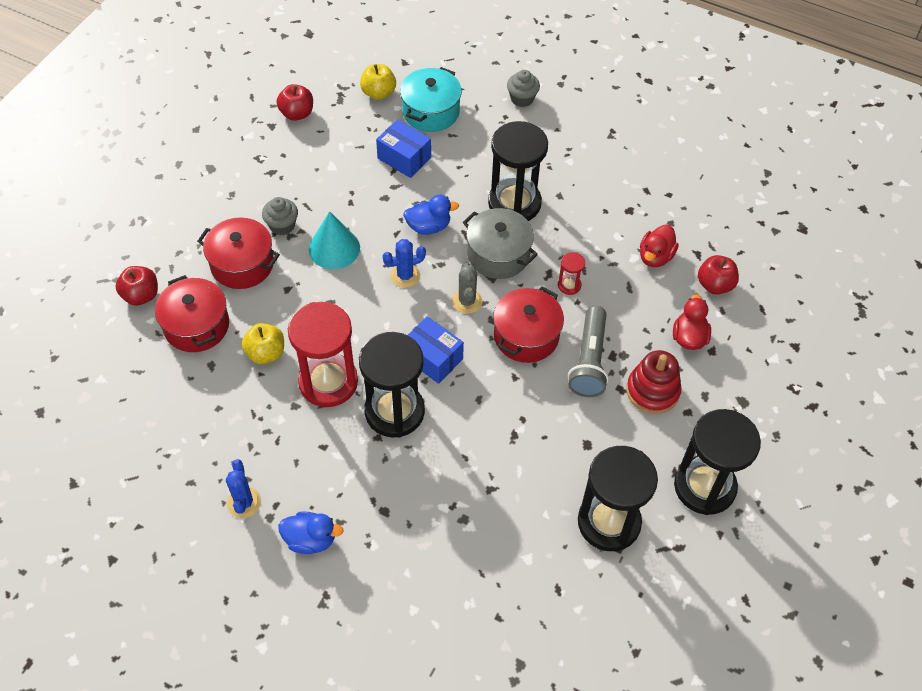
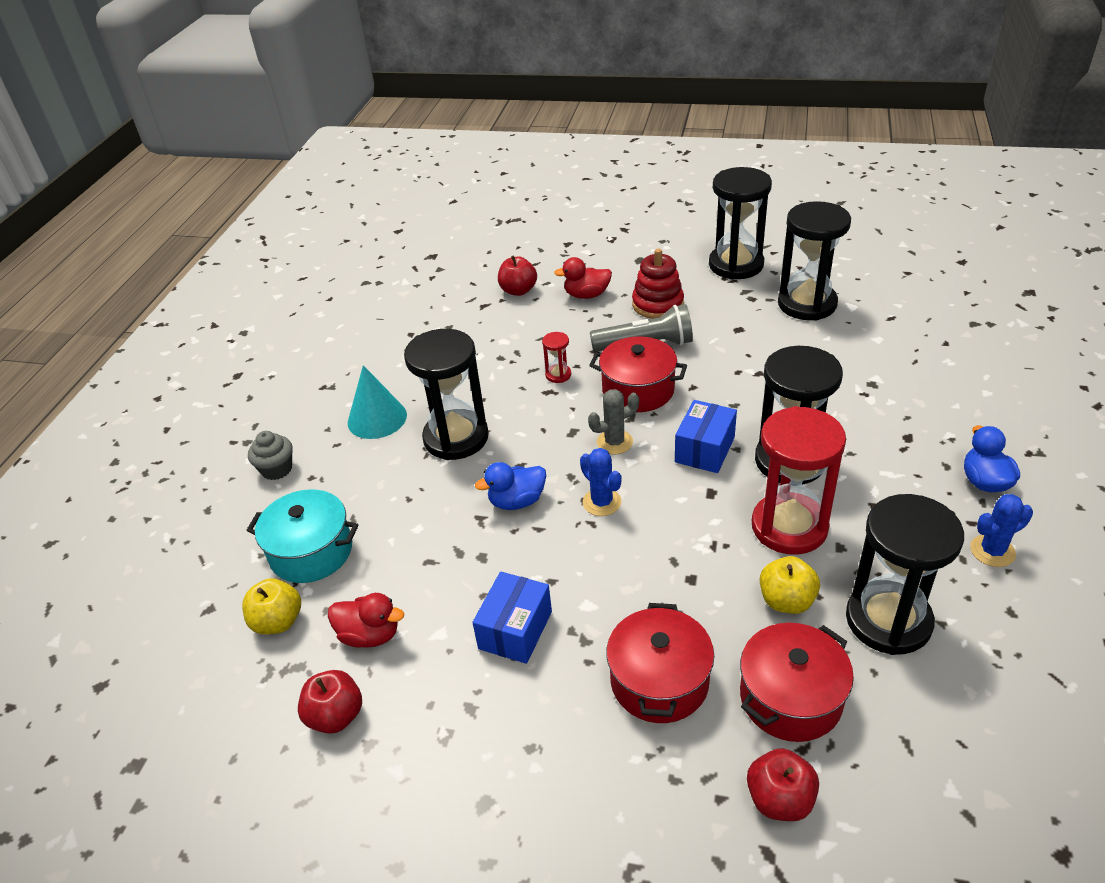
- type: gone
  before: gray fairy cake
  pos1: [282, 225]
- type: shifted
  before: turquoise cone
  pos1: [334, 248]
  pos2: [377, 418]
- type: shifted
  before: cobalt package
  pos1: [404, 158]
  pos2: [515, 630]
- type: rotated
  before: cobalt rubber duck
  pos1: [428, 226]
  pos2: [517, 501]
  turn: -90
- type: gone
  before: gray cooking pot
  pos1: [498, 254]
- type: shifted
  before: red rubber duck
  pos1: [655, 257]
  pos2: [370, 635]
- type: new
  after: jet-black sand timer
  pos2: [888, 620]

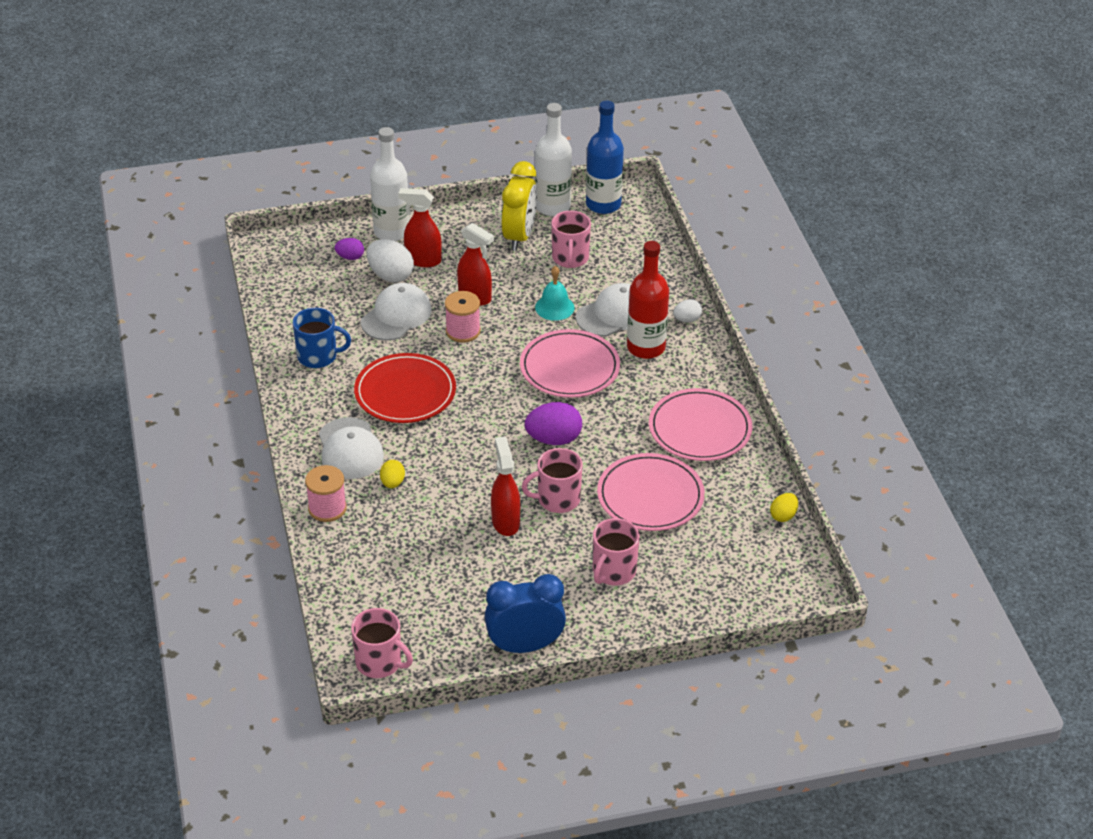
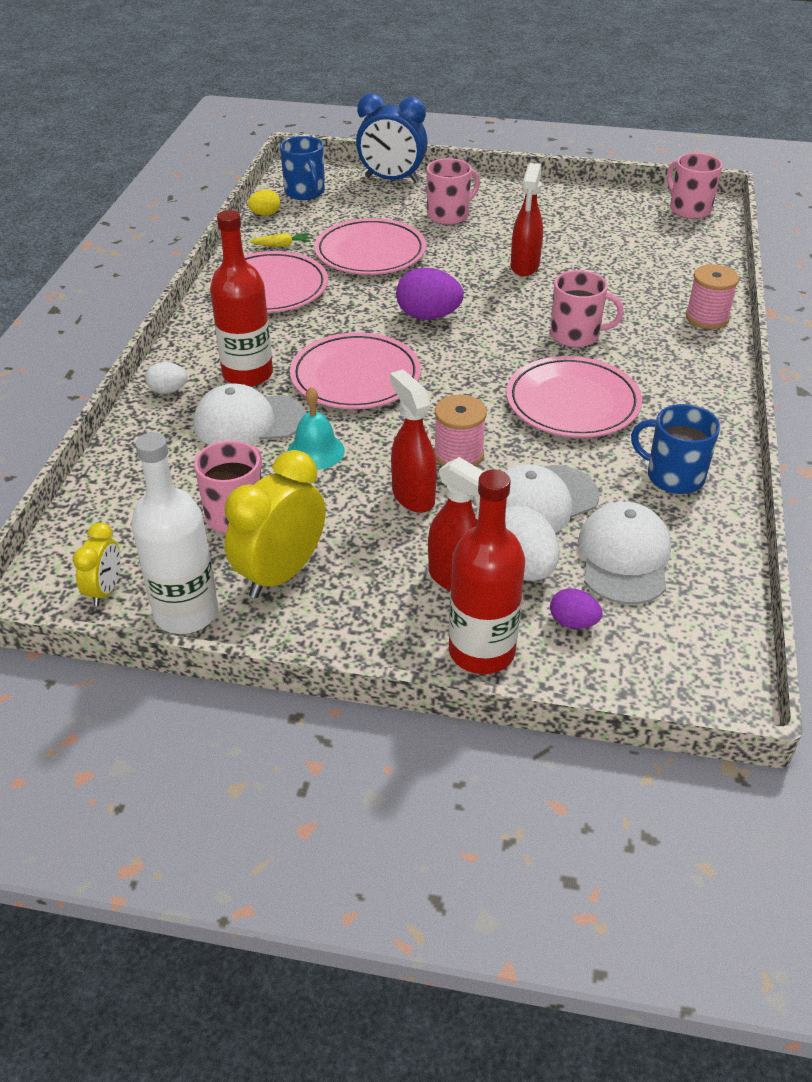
- type: shifted
  before: white baseball cap
  pos1: [350, 449]
  pos2: [624, 557]
- type: repainted
  before: red flat dish
  after: rosy flat dish
  pos1: [405, 392]
  pos2: [572, 402]
- type: repainted
  before: white drink bottle
  after: red drink bottle
  pos1: [391, 232]
  pos2: [481, 651]
- type: gone
  before: golden egg
  pos1: [392, 483]
- type: shifted
  before: cobalt alarm clock
  pos1: [525, 646]
  pos2: [392, 180]
- type: shifted
  before: rosy mug
  pos1: [557, 499]
  pos2: [576, 335]
- type: swapped
  before: cobalt drink bottle
  after: golden alarm clock
  pos1: [603, 204]
  pos2: [105, 590]
- type: new
  after: golden toy carrot
  pos2: [282, 245]
- type: new
  after: cobalt mug
  pos2: [305, 192]

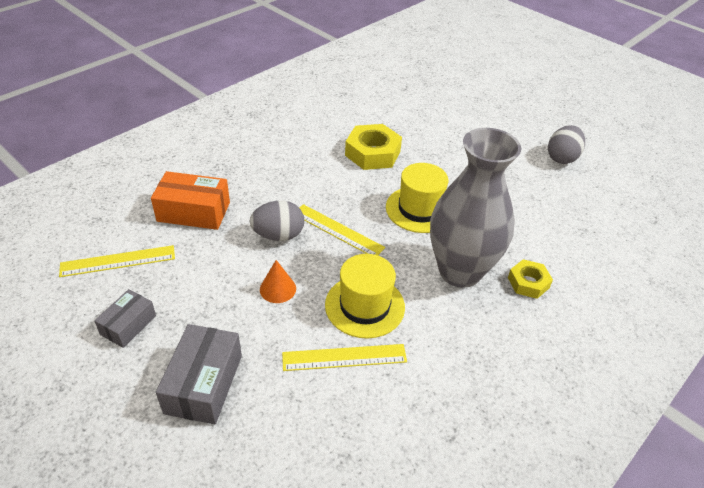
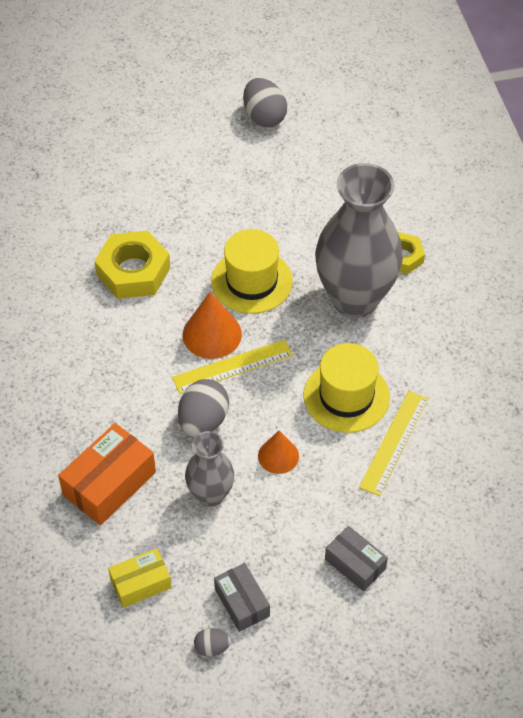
- type: swapped
  before: golden ruler
  after: golden package
  pos1: [118, 261]
  pos2: [140, 583]
- type: scaled
  before: gray package
  pos1: [204, 384]
  pos2: [355, 564]
  scale: 0.62
- type: new
  after: orange cone
  pos2: [212, 334]
- type: new
  after: gray flower vase
  pos2: [210, 495]
- type: new
  after: gray egg
  pos2: [212, 647]

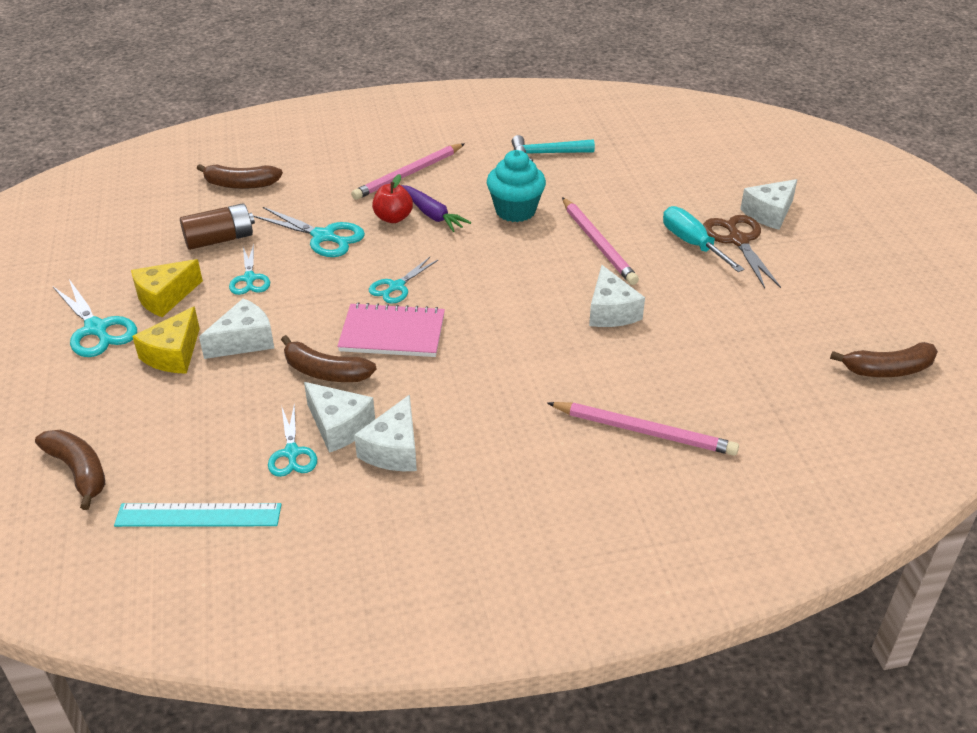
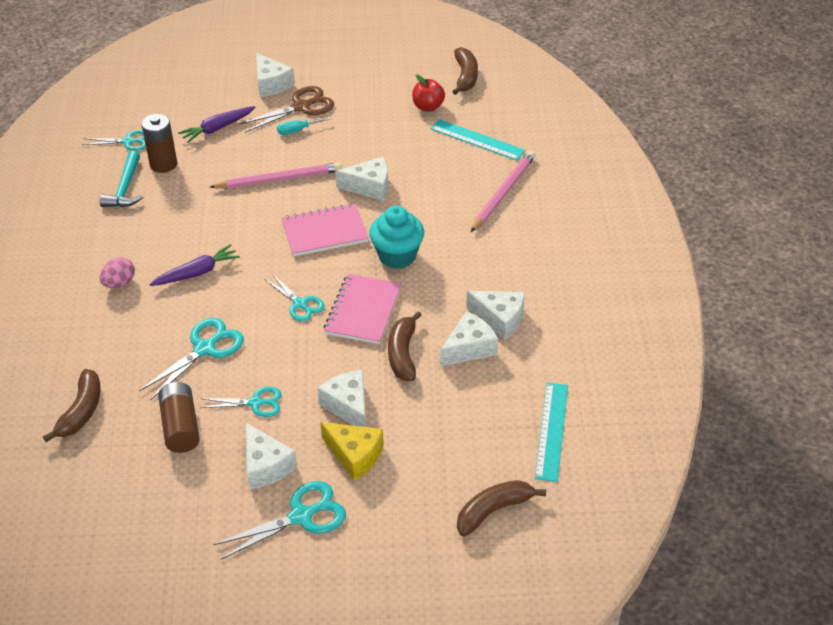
- type: repainted
  before: golden piece of cheese
  after: white piece of cheese
  pos1: [165, 297]
  pos2: [265, 466]
- type: shifted
  before: turquoise shears
  pos1: [292, 453]
  pos2: [128, 141]
- type: rotated
  before: russet banana fruit
  pos1: [325, 372]
  pos2: [403, 354]
  turn: 150
- type: swapped
  before: rosy pencil
  after: rosy egg
  pos1: [408, 174]
  pos2: [119, 283]
- type: shifted
  before: red toy apple
  pos1: [393, 218]
  pos2: [428, 107]
- type: shifted
  before: turquoise fairy cake
  pos1: [515, 211]
  pos2: [397, 256]
- type: scaled
  before: turquoise flat screwdriver
  pos1: [692, 244]
  pos2: [297, 130]
  scale: 0.59
- type: rotated
  before: russet shears
  pos1: [738, 240]
  pos2: [301, 107]
  turn: 150
- type: new
  after: russet battery
  pos2: [163, 164]
- type: new
  after: violet toy carrot
  pos2: [217, 128]
- type: new
  after: rosy notebook
  pos2: [324, 232]
- type: new
  after: turquoise ruler
  pos2: [477, 140]

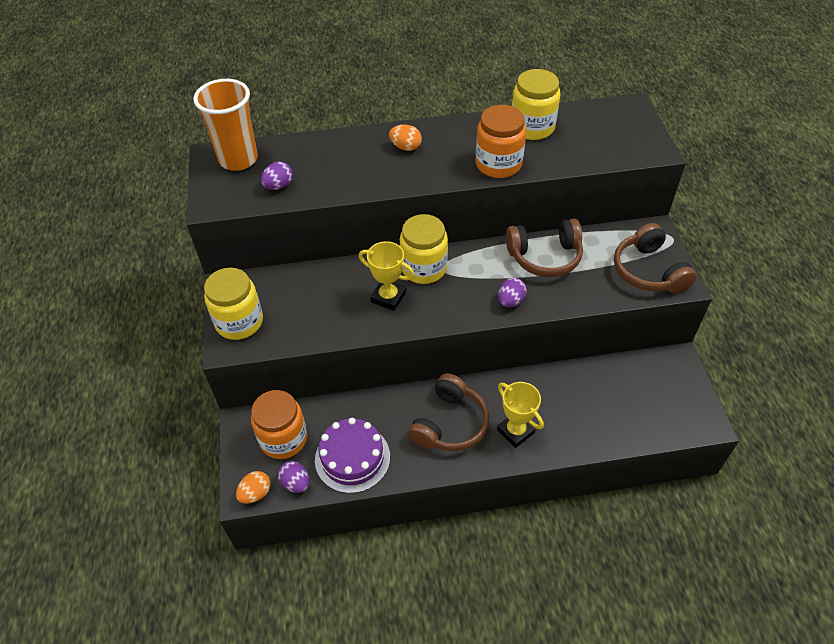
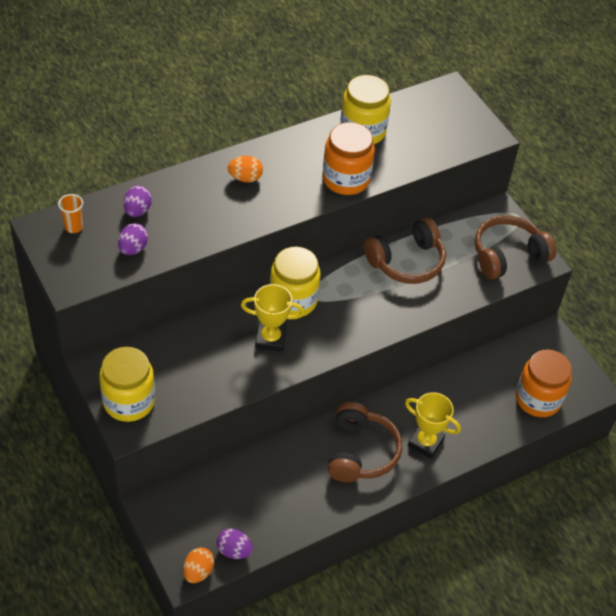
- type: scaled
  before: orange cup
  pos1: [238, 159]
  pos2: [74, 227]
  scale: 0.43
- type: shifted
  before: orange jar
  pos1: [283, 439]
  pos2: [538, 399]
- type: gone
  before: violet layer cake
  pos1: [352, 458]
- type: shifted
  before: violet egg
  pos1: [510, 301]
  pos2: [137, 211]
- type: rotated
  before: russet headphones
  pos1: [648, 271]
  pos2: [508, 255]
  turn: 105

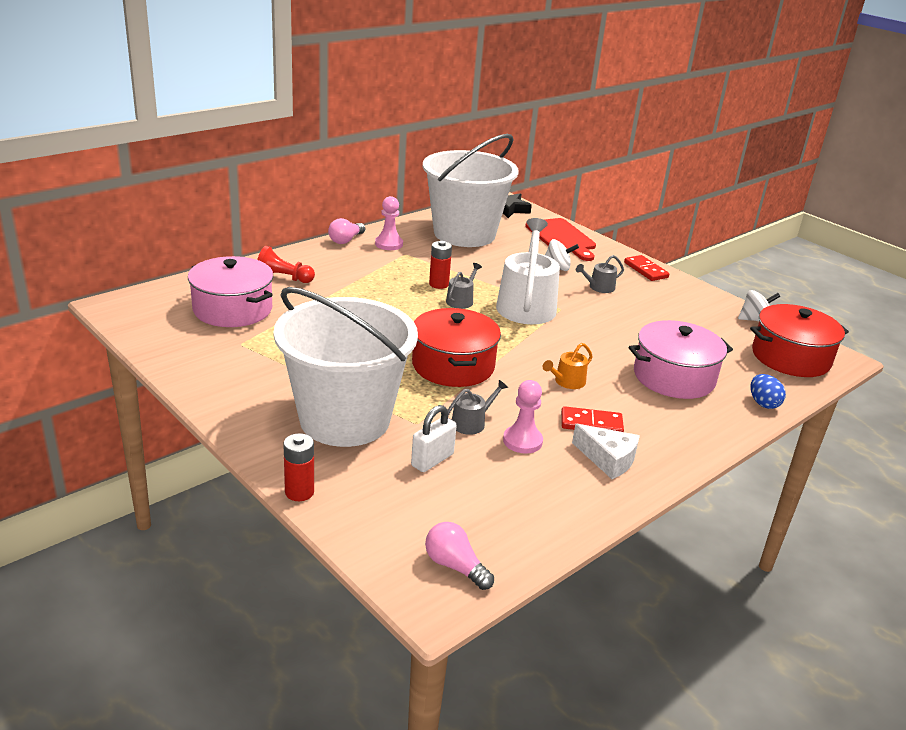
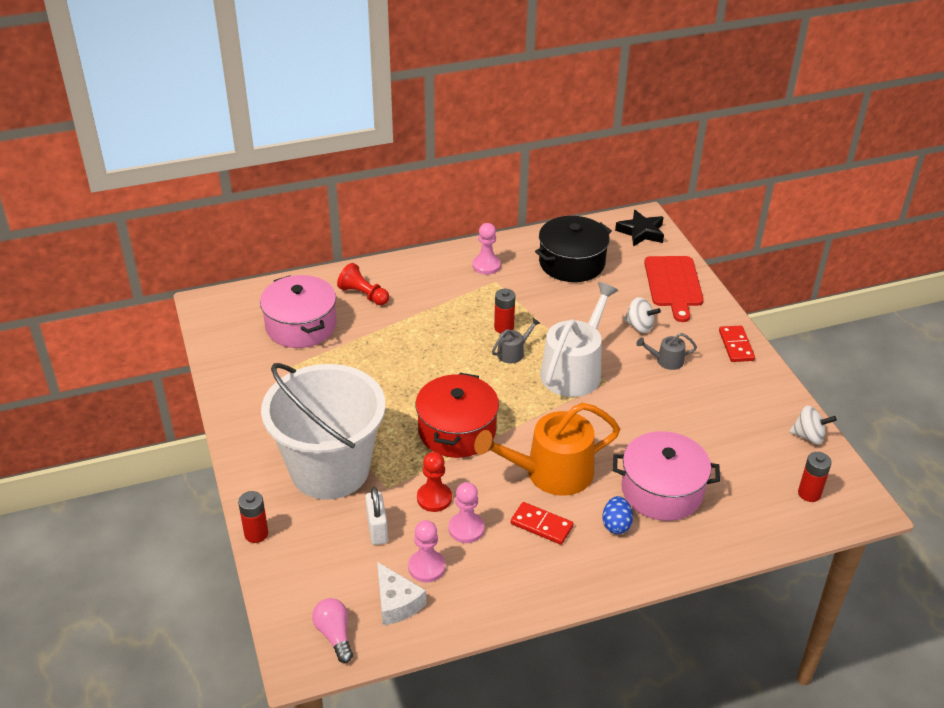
- type: gone
  before: rosy bulb
  pos1: [346, 240]
- type: rotated
  before: white padlock
  pos1: [432, 460]
  pos2: [377, 529]
  turn: -75
- type: swapped
  before: white sand bucket
  after: jet-black cooking pot
  pos1: [464, 234]
  pos2: [571, 263]
- type: swapped
  before: gray sprinkling can
  after: red game pawn
  pos1: [471, 422]
  pos2: [434, 498]
- type: scaled
  before: orange sprinkling can
  pos1: [567, 382]
  pos2: [551, 473]
  scale: 2.23
- type: shifted
  before: white piece of cheese
  pos1: [608, 459]
  pos2: [396, 602]
- type: swapped
  before: red cooking pot
  after: red battery
  pos1: [790, 357]
  pos2: [809, 493]
- type: shifted
  before: cobalt egg
  pos1: [763, 403]
  pos2: [616, 525]
- type: new
  after: rosy game pawn
  pos2: [426, 567]

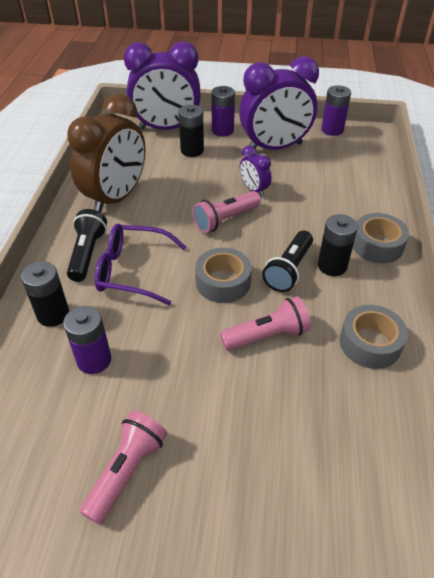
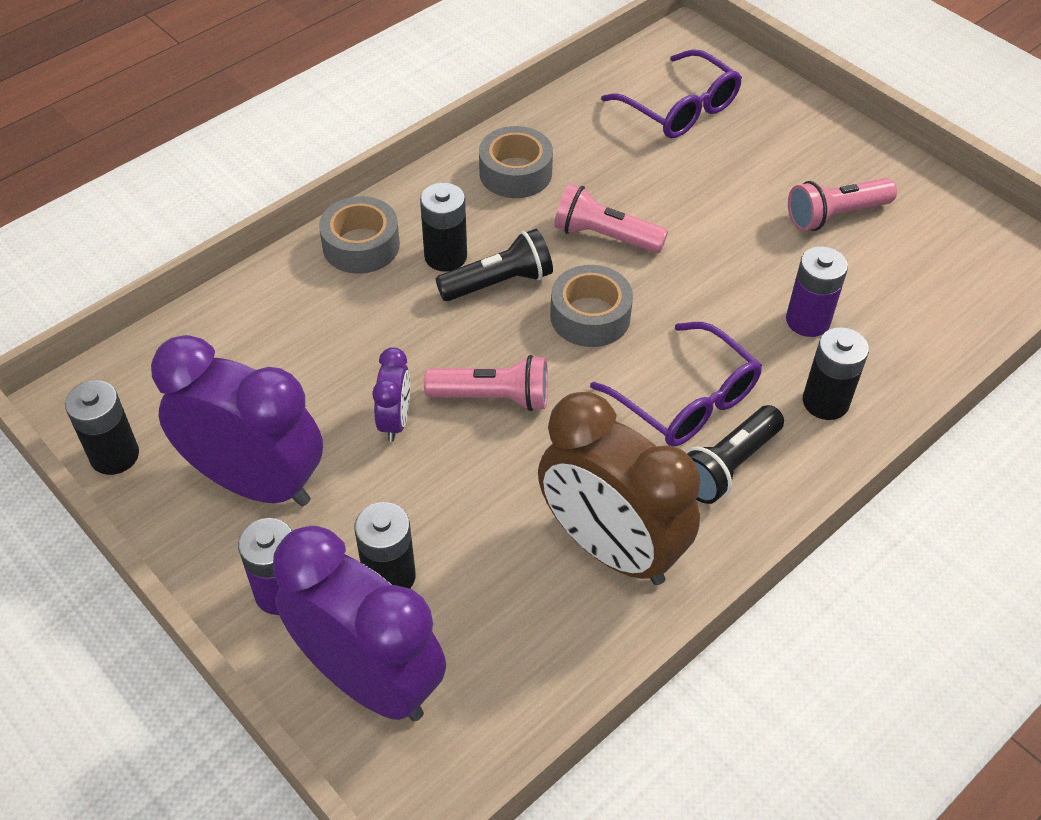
- type: rotated
  before: russet alarm clock
  pos1: [116, 198]
  pos2: [610, 548]
  turn: -120
- type: repainted
  before: violet battery
  after: jet-black battery
  pos1: [332, 130]
  pos2: [114, 455]
- type: new
  after: violet spectacles
  pos2: [680, 109]

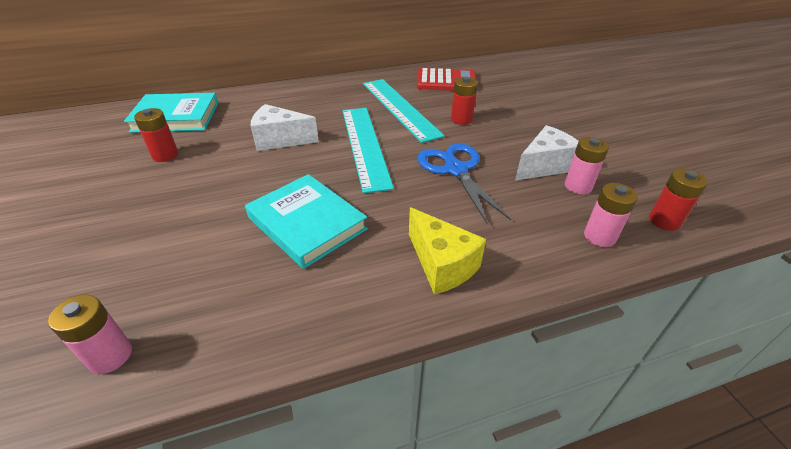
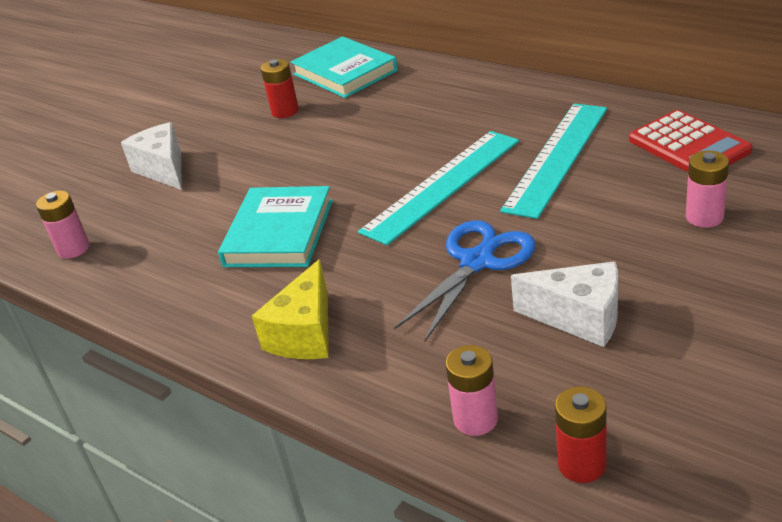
- type: shifted
  before: white piece of cheese
  pos1: [280, 140]
  pos2: [163, 169]
- type: gone
  before: red battery
  pos1: [461, 119]
- type: shifted
  before: rosy battery
  pos1: [578, 186]
  pos2: [704, 217]

